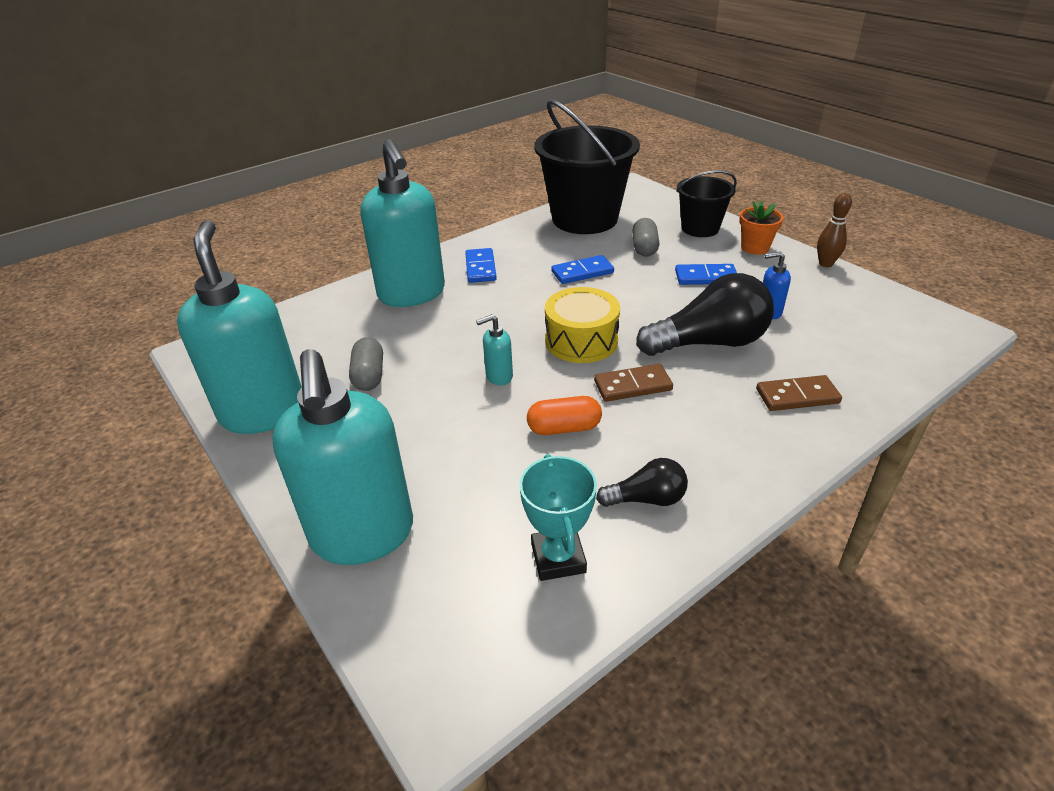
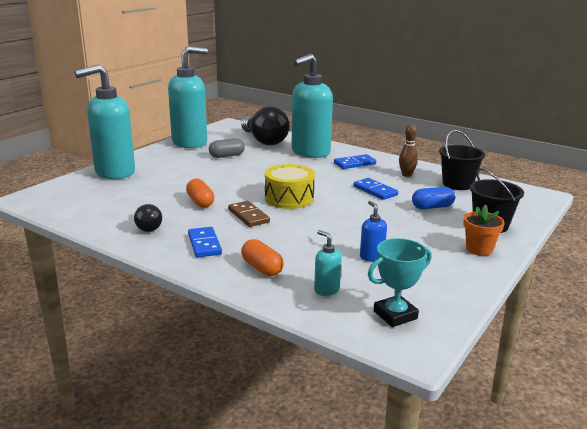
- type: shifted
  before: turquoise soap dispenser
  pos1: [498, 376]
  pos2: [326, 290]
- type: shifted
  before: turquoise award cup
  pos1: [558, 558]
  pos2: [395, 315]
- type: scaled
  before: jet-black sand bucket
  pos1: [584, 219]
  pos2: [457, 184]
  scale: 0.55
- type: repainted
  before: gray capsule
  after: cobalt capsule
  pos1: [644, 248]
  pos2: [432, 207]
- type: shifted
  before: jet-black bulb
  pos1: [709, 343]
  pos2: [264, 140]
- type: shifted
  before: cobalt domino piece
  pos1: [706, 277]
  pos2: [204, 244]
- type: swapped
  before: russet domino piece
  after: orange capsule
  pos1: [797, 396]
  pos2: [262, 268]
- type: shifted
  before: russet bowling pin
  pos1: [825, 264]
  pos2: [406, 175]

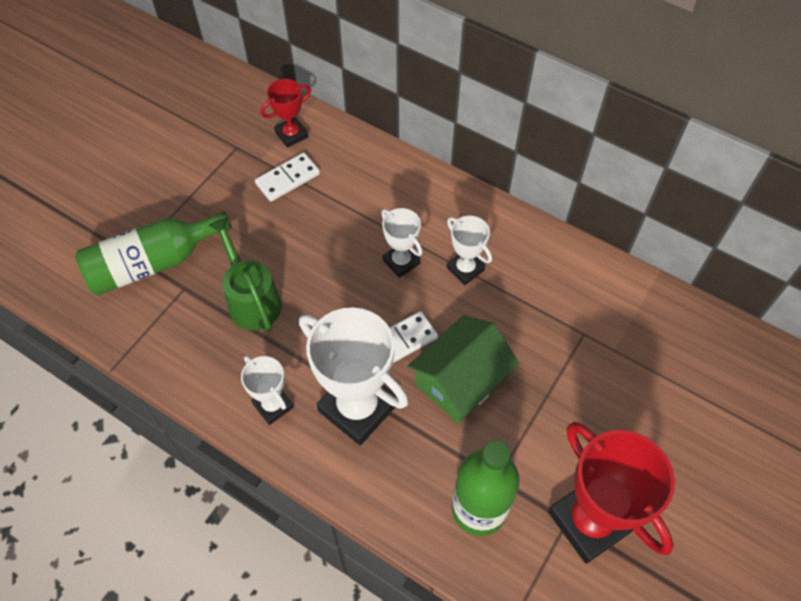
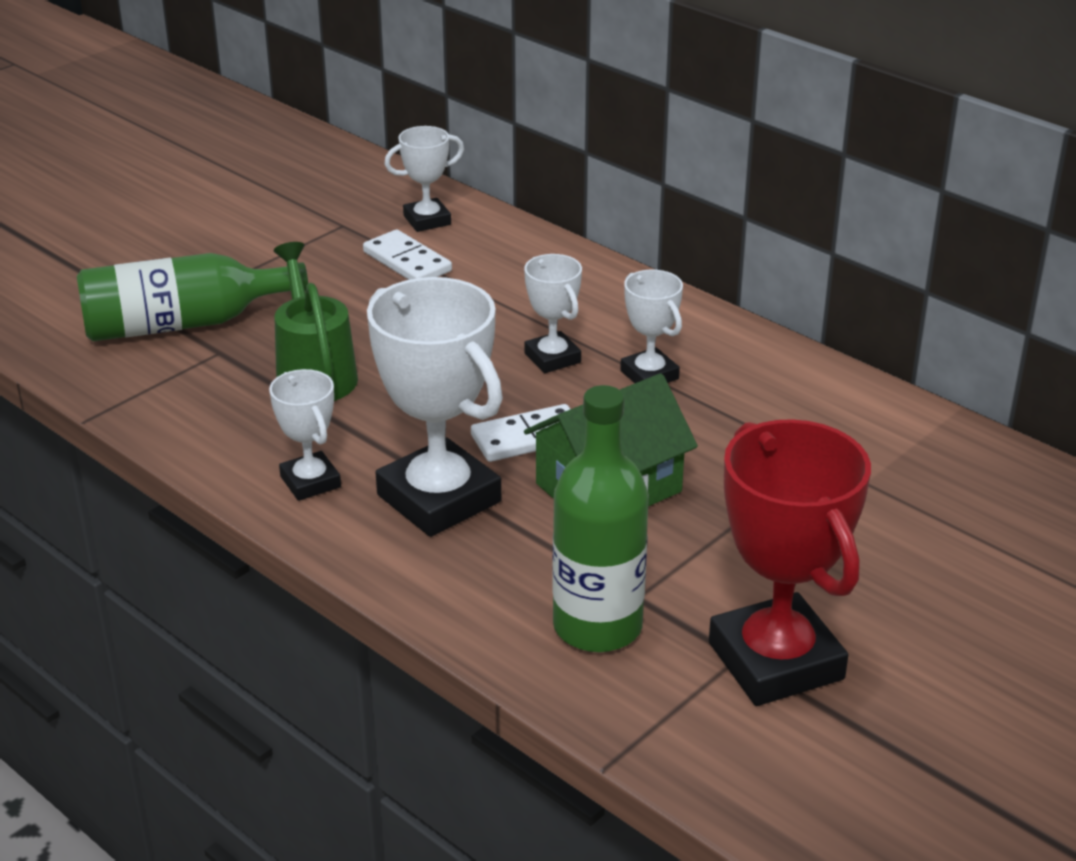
- type: rotated
  before: white domino piece
  pos1: [287, 179]
  pos2: [407, 261]
  turn: 75
- type: repainted
  before: red award cup
  after: white award cup
  pos1: [291, 134]
  pos2: [427, 220]

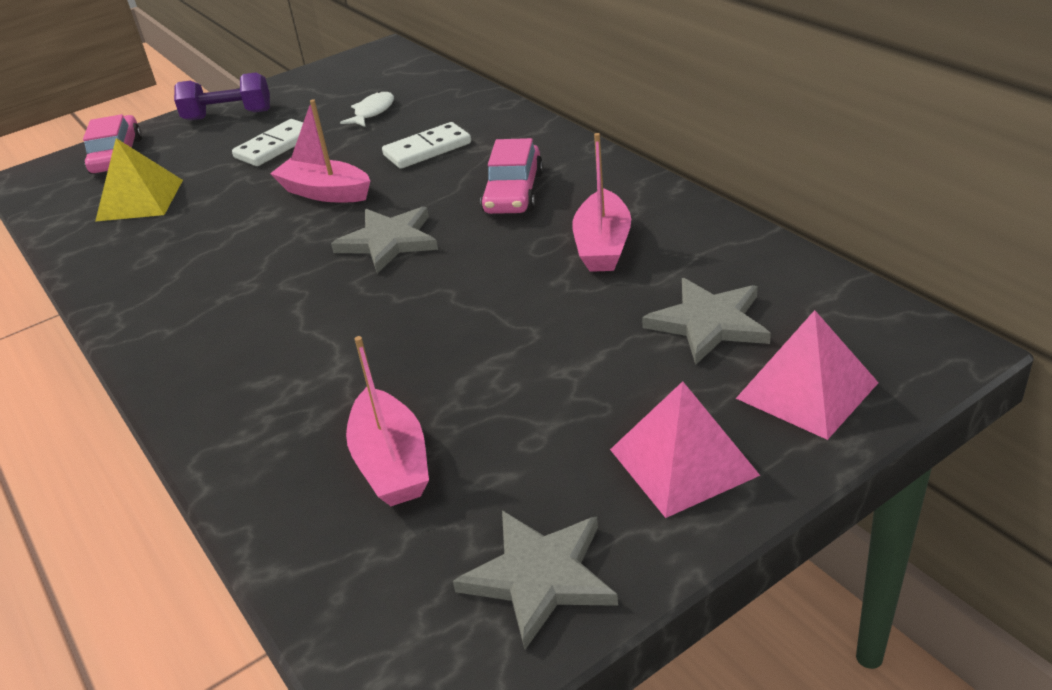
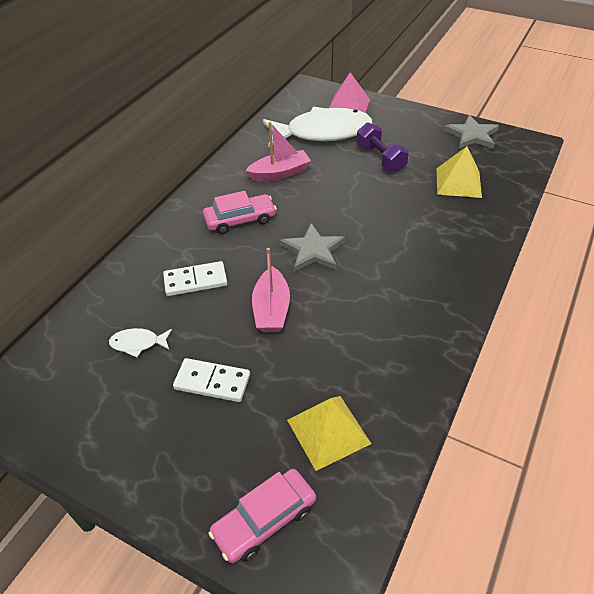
- type: shifted
  before: violet hand weight
  pos1: [228, 115]
  pos2: [380, 158]
- type: swapped
  before: rosy boat
  after: golden solid pyramid
  pos1: [391, 463]
  pos2: [458, 182]
- type: rotated
  before: white domino piece
  pos1: [427, 149]
  pos2: [195, 281]
  turn: -45
- type: gone
  before: rosy solid pyramid
  pos1: [683, 462]
- type: swapped
  before: gray five-pointed star
  after: white fish figure
  pos1: [709, 323]
  pos2: [322, 132]

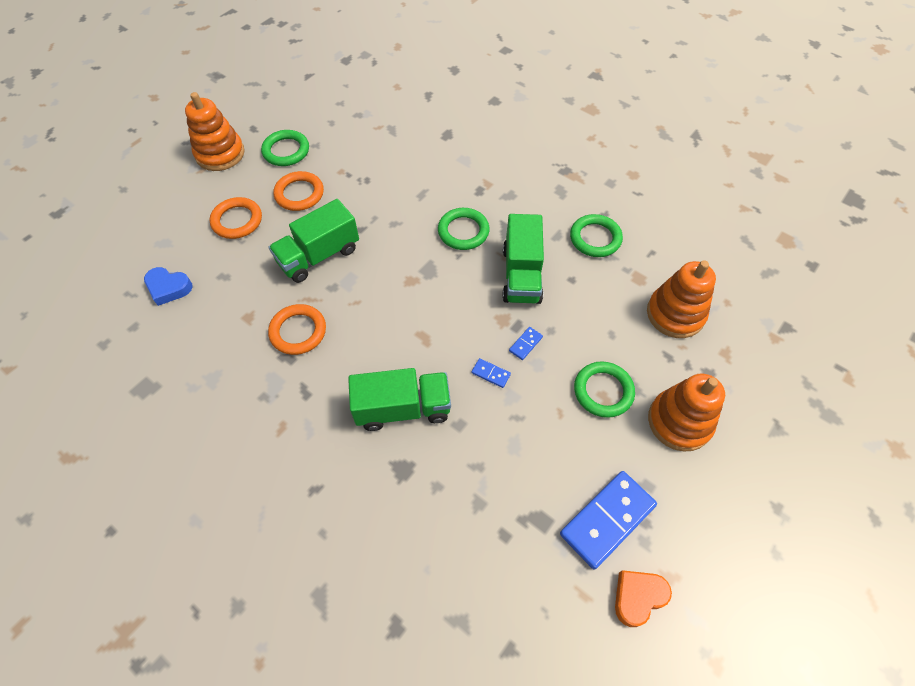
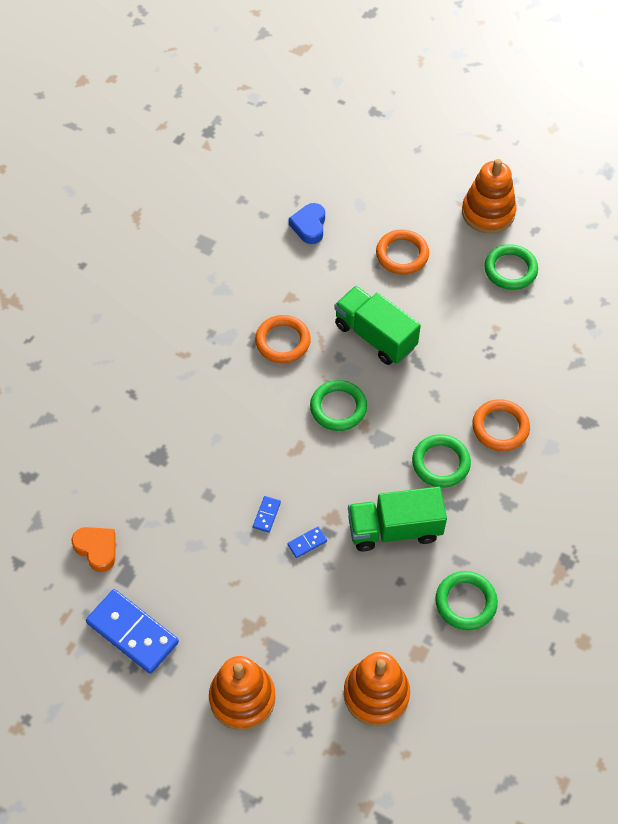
- type: shifted
  before: orange ring
  pos1: [299, 194]
  pos2: [500, 427]
- type: gone
  before: leaf-green truck
  pos1: [403, 408]
- type: rotated
  before: cobalt domino piece
  pos1: [525, 344]
  pos2: [307, 543]
  turn: -60
- type: shifted
  before: leaf-green ring
  pos1: [603, 391]
  pos2: [338, 408]
- type: shifted
  before: orange heart shape
  pos1: [638, 597]
  pos2: [97, 549]

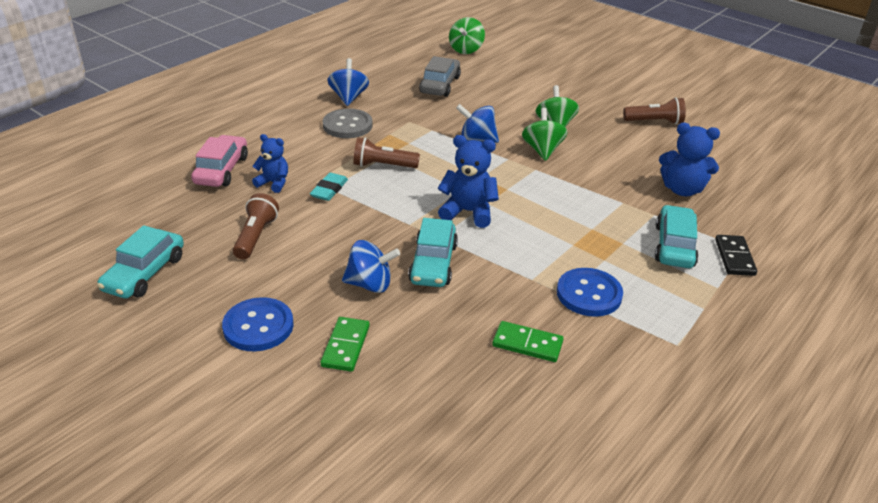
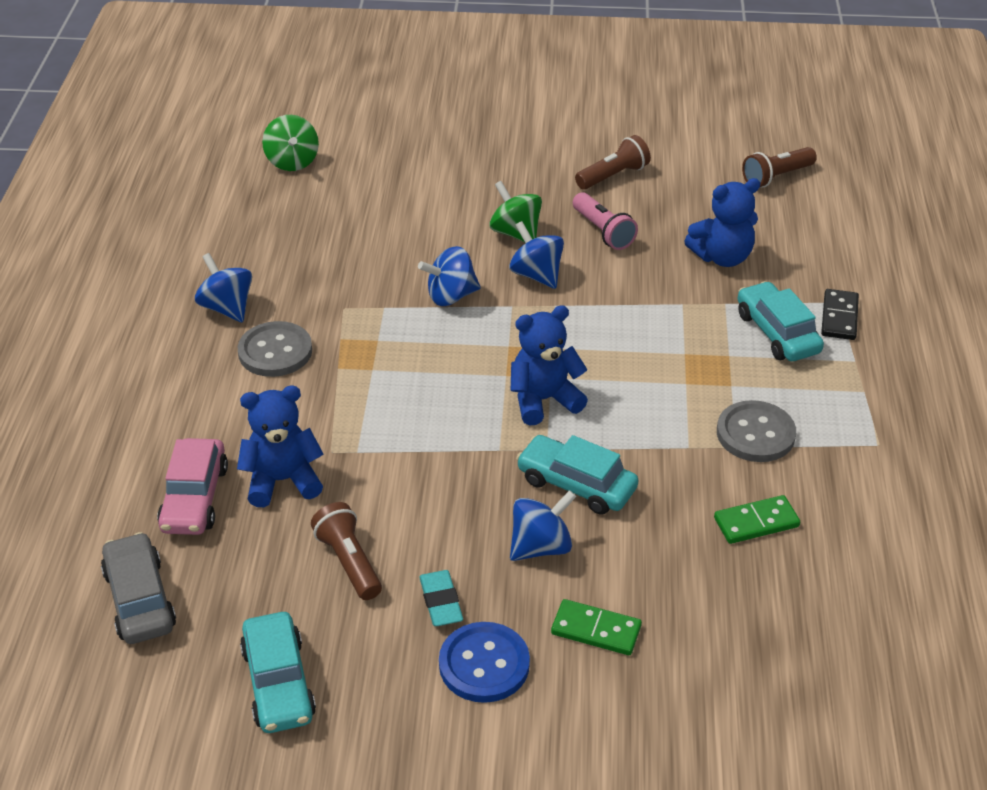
- type: rotated
  before: rosy car
  pos1: [222, 170]
  pos2: [194, 498]
  turn: -150
- type: scaled
  before: cobalt teddy
  pos1: [274, 183]
  pos2: [282, 480]
  scale: 1.53
- type: shifted
  before: turquoise gum eraser
  pos1: [329, 190]
  pos2: [441, 602]
- type: rotated
  before: leaf-green domino piece
  pos1: [345, 346]
  pos2: [596, 630]
  turn: -45
- type: shifted
  before: russet flashlight
  pos1: [383, 165]
  pos2: [776, 177]
- type: rotated
  before: turquoise car
  pos1: [433, 263]
  pos2: [576, 484]
  turn: 150
- type: shifted
  before: gray car
  pos1: [440, 85]
  pos2: [140, 599]
- type: repainted
  before: leaf-green spinning top
  after: cobalt spinning top
  pos1: [542, 150]
  pos2: [536, 275]
- type: repainted
  before: cobalt shirt button
  after: gray shirt button
  pos1: [589, 294]
  pos2: [755, 434]
- type: rotated
  before: jet-black domino piece
  pos1: [734, 257]
  pos2: [839, 317]
  turn: 45
- type: new
  after: rosy flashlight
  pos2: [603, 231]

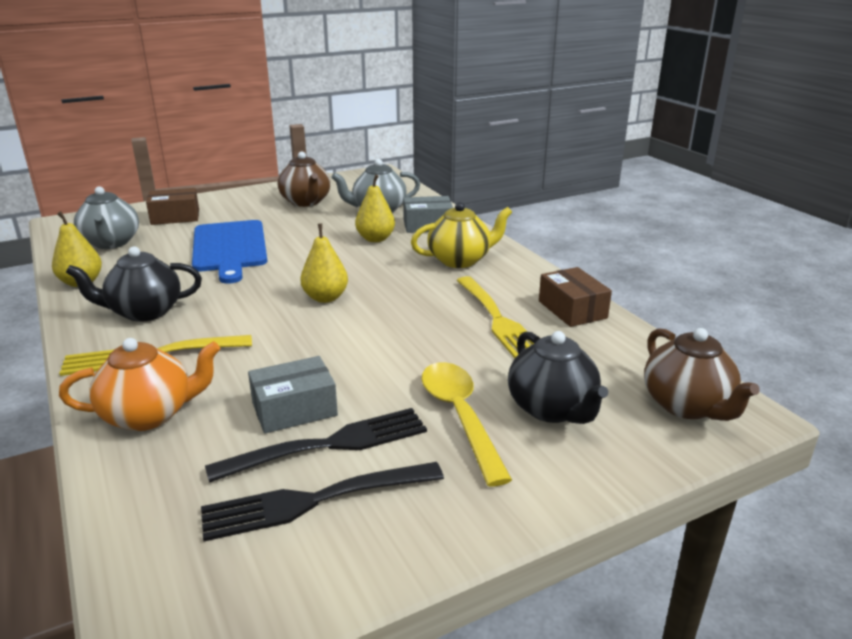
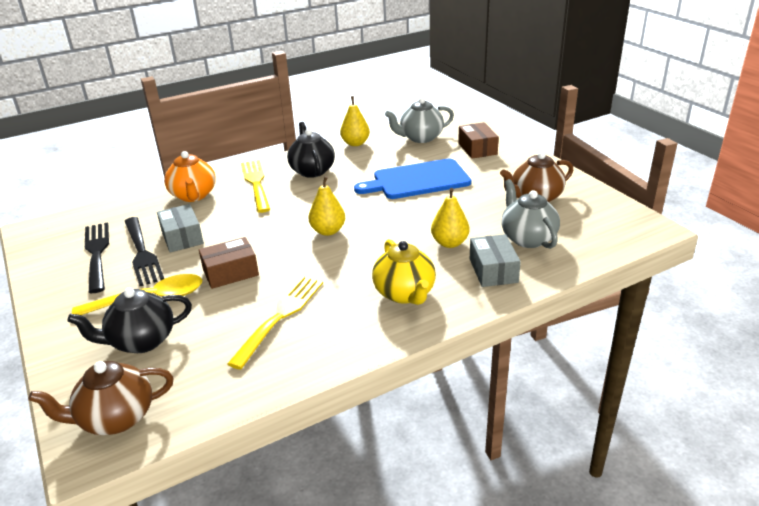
- type: rotated
  before: golden dinner fork
  pos1: [497, 320]
  pos2: [280, 316]
  turn: 135
- type: shifted
  before: russet package
  pos1: [572, 309]
  pos2: [230, 272]

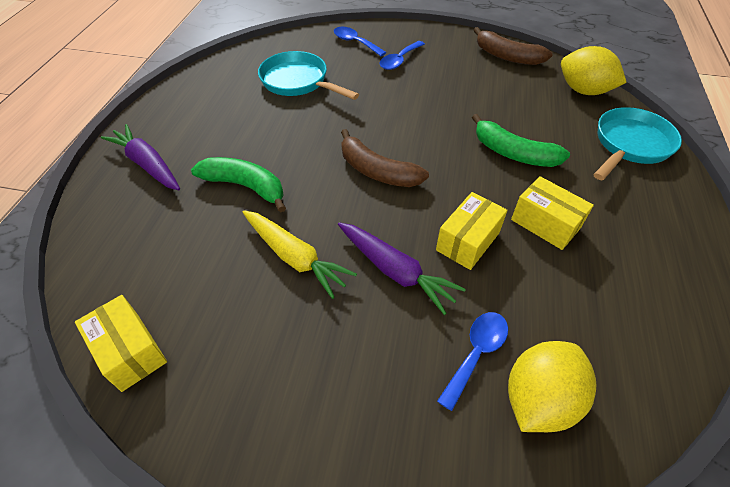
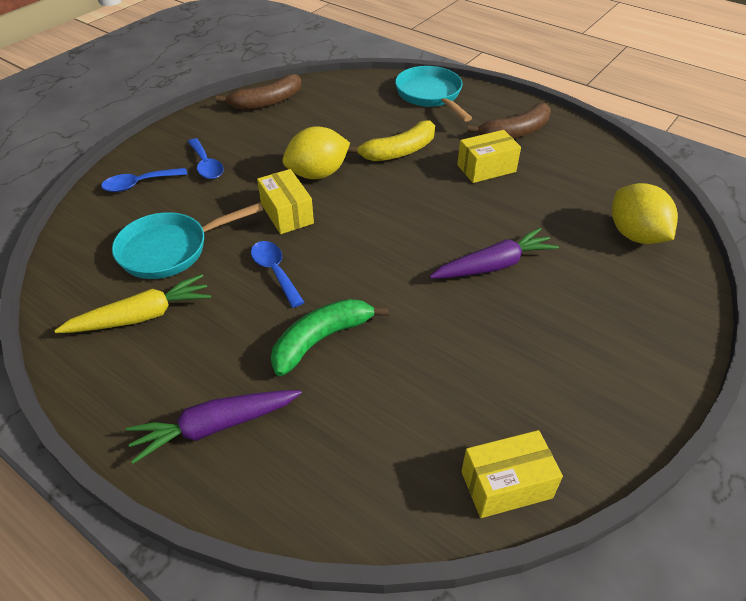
- type: shifted
  before: golden toy carrot
  pos1: [294, 257]
  pos2: [141, 316]
- type: shifted
  before: russet banana fruit
  pos1: [377, 171]
  pos2: [515, 132]
- type: shifted
  before: golden package
  pos1: [468, 241]
  pos2: [287, 213]
- type: shifted
  before: cobalt tablespoon
  pos1: [476, 353]
  pos2: [275, 271]
- type: repainted
  before: leaf-green banana fruit
  after: golden banana fruit
  pos1: [513, 153]
  pos2: [399, 151]
- type: shifted
  before: golden citrus fruit
  pos1: [583, 91]
  pos2: [317, 174]

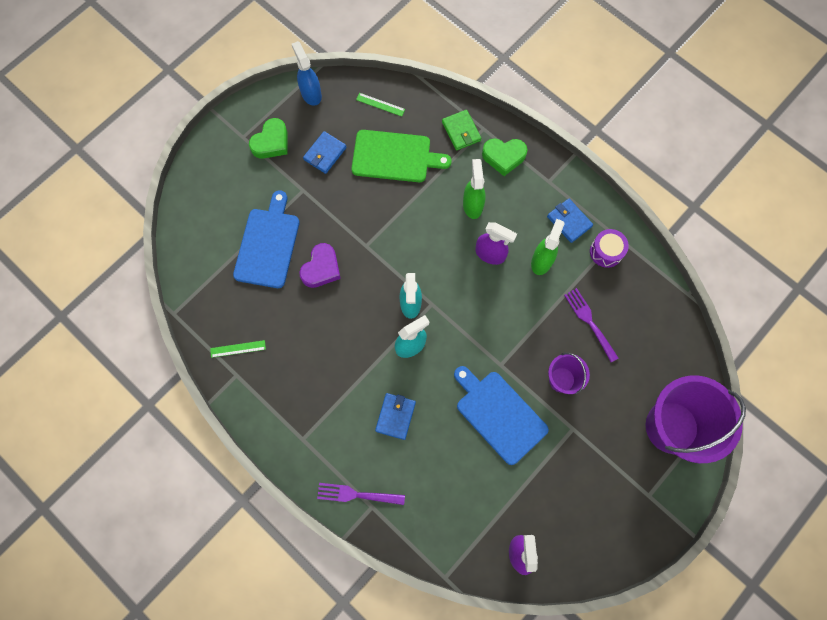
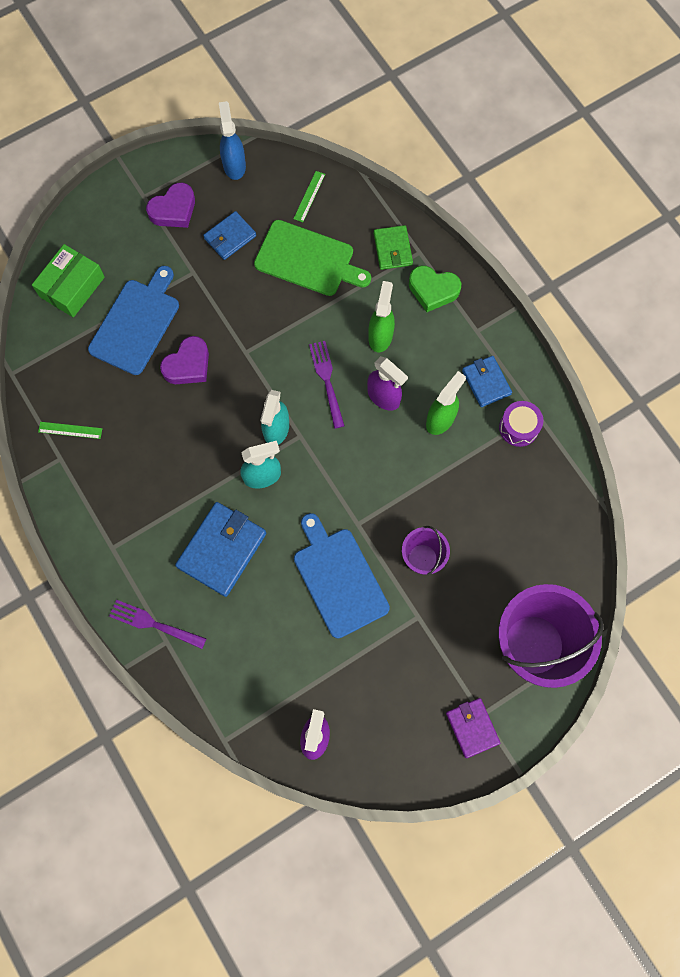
- type: repainted
  before: leaf-green heart shape
  after: violet heart shape
  pos1: [271, 142]
  pos2: [174, 210]
- type: rotated
  before: leaf-green ruler
  pos1: [380, 104]
  pos2: [309, 196]
  turn: 75
- type: scaled
  before: cobalt card wallet
  pos1: [395, 416]
  pos2: [222, 550]
  scale: 1.66
- type: shifted
  before: violet dinner fork
  pos1: [590, 322]
  pos2: [327, 381]
- type: new
  after: leaf-green package
  pos2: [72, 287]
- type: new
  after: violet card wallet
  pos2: [472, 727]

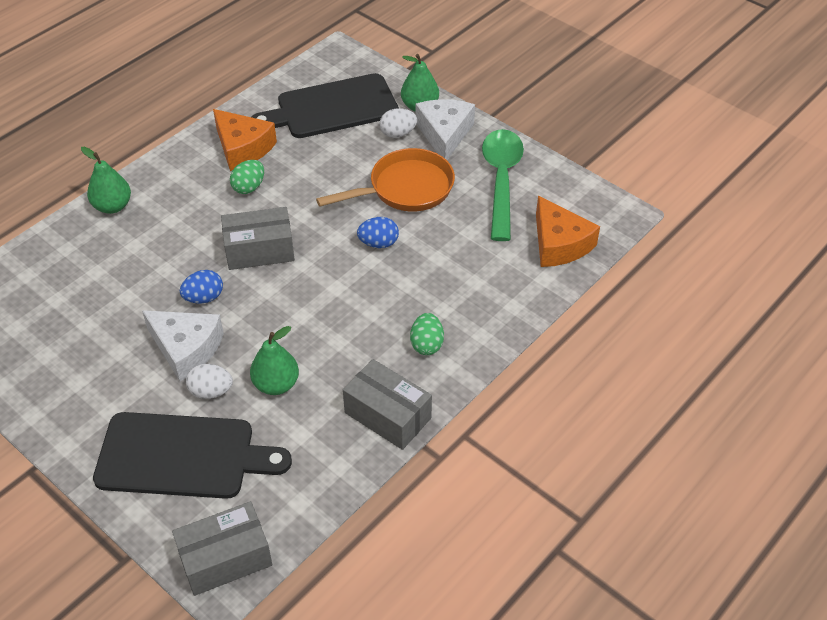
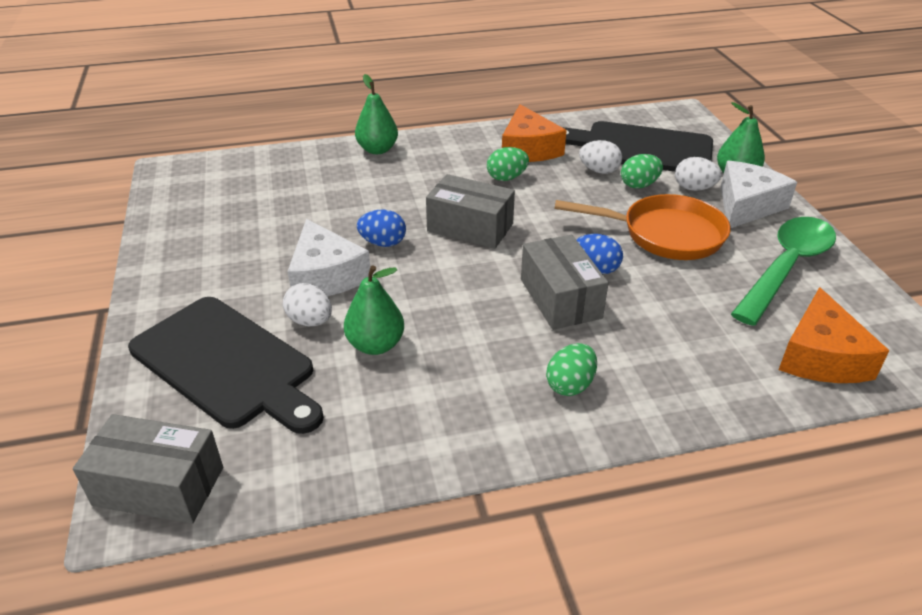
- type: shifted
  before: gray package
  pos1: [387, 415]
  pos2: [560, 298]
- type: new
  after: white egg
  pos2: [599, 171]
- type: new
  after: leaf-green egg
  pos2: [639, 185]

